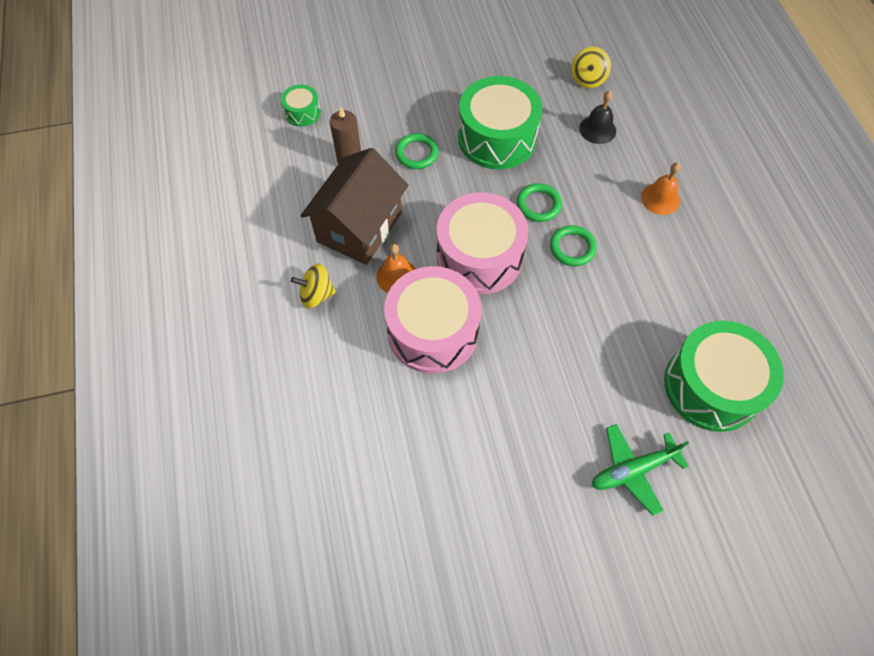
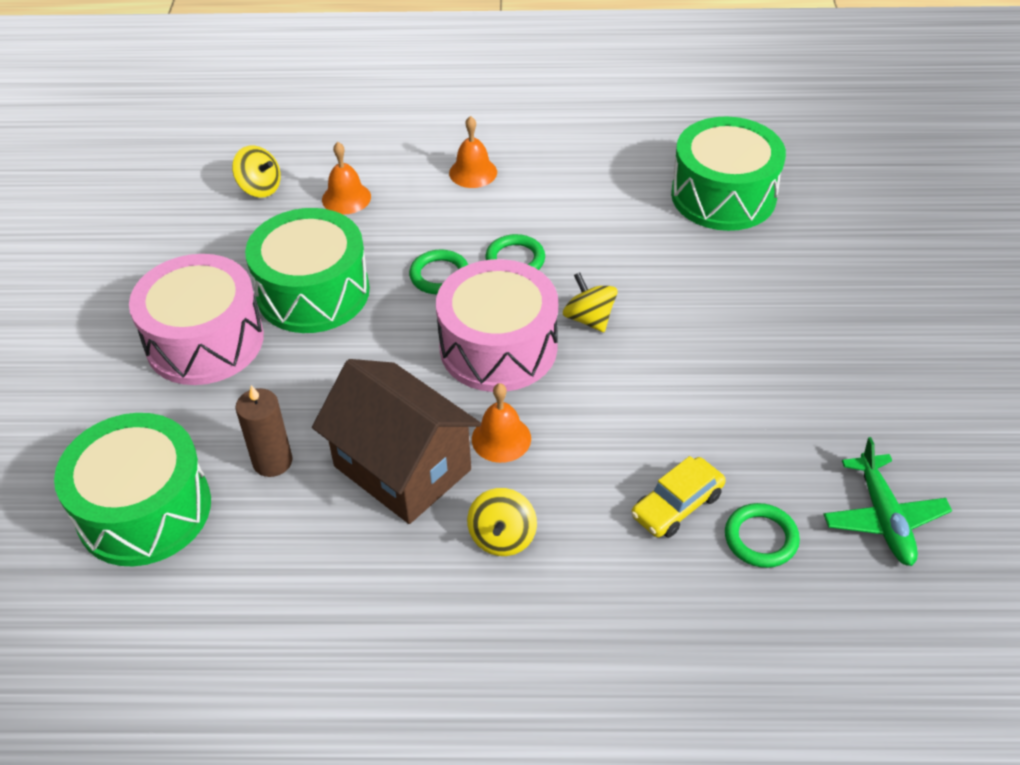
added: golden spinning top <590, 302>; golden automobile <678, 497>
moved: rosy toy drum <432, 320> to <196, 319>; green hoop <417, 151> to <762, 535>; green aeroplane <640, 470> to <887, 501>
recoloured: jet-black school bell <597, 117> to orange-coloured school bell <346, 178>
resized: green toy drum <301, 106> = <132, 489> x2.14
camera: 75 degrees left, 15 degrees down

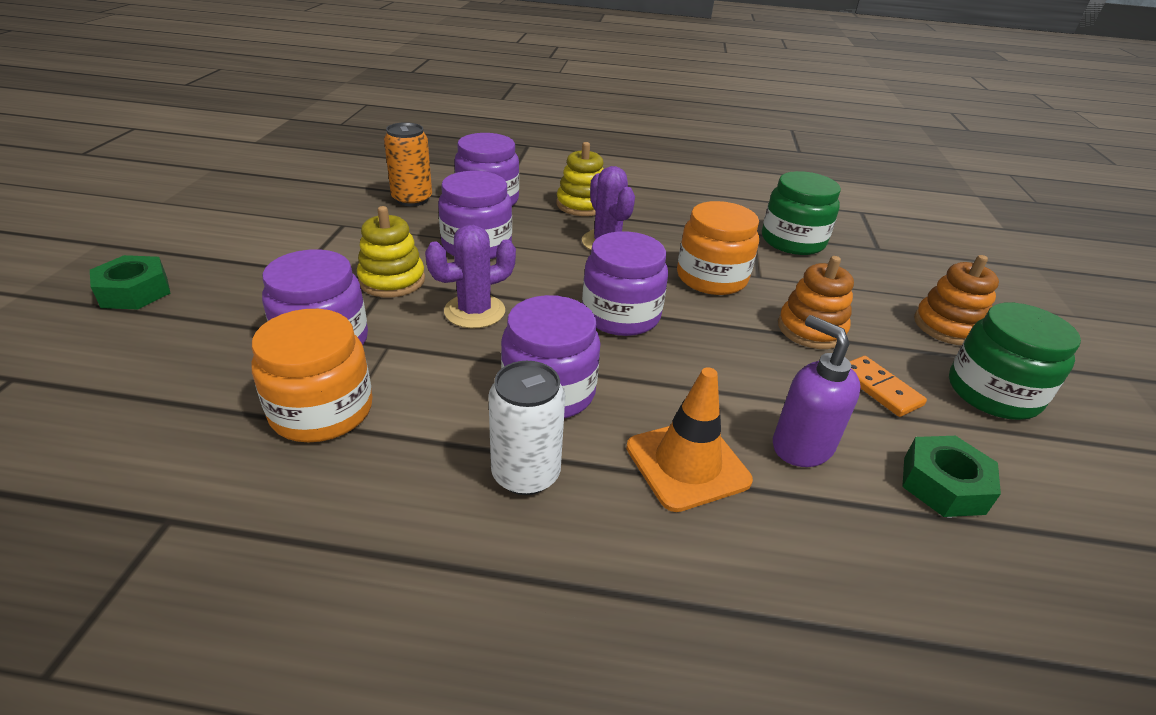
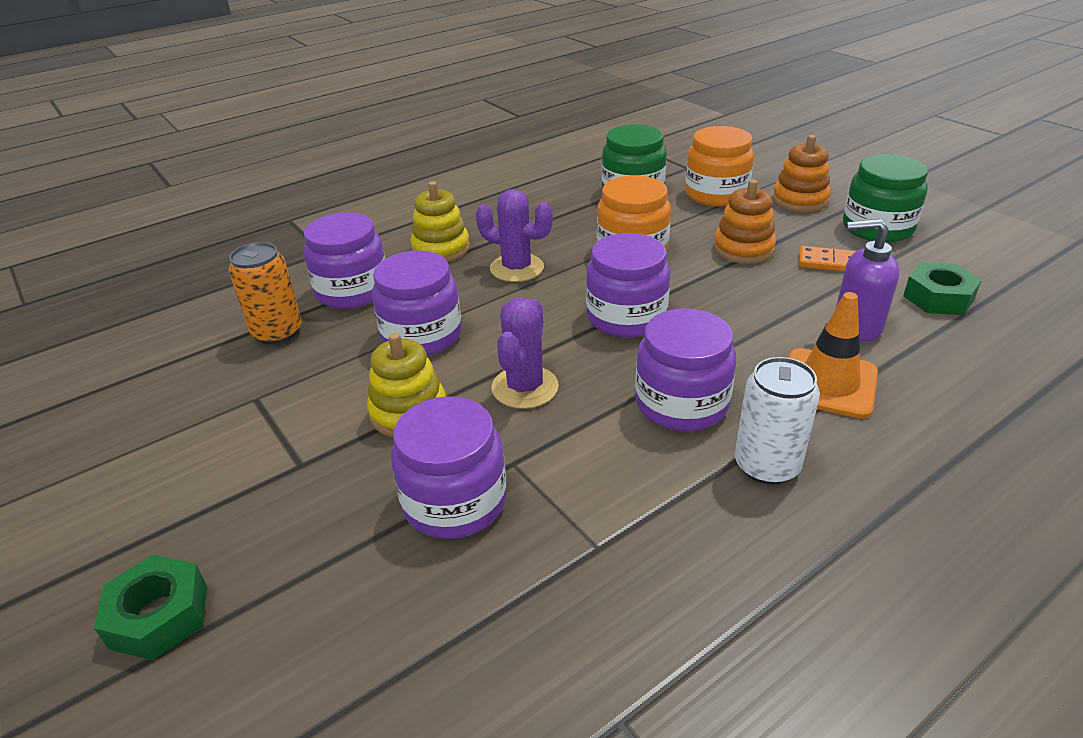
moved: orange-coloured jam jar <312, 375> to <719, 166>
camera: 40 degrees left, 0 degrees up

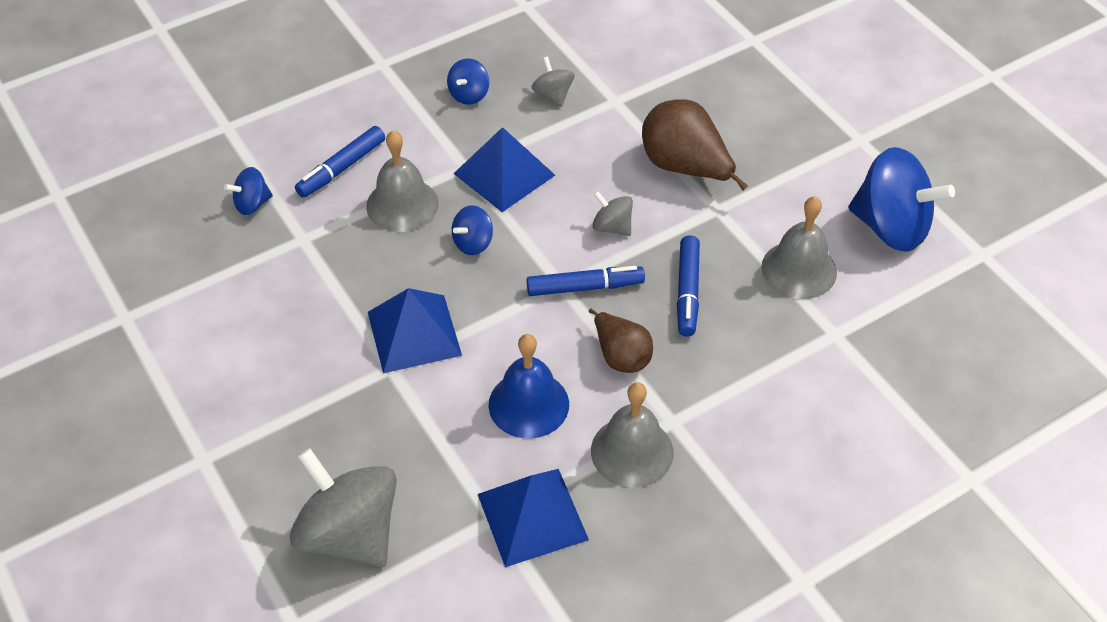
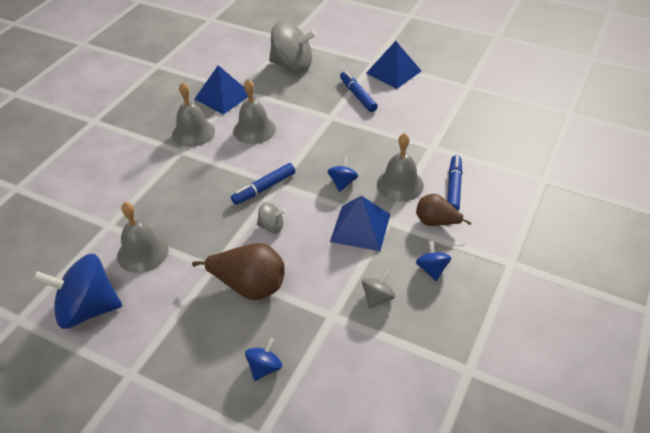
moved: blue spinning top <248, 191> to <263, 359>; blue pyramid shape <415, 330> to <393, 65>; brown toy pear <621, 341> to <443, 210>; blue felt pen <688, 286> to <359, 91>
recoloured: blue school bell <529, 386> to grey school bell <254, 111>
turned: grey spinning top <553, 82> = <378, 289> 90 degrees counterclockwise
camera: 150 degrees right, 5 degrees down

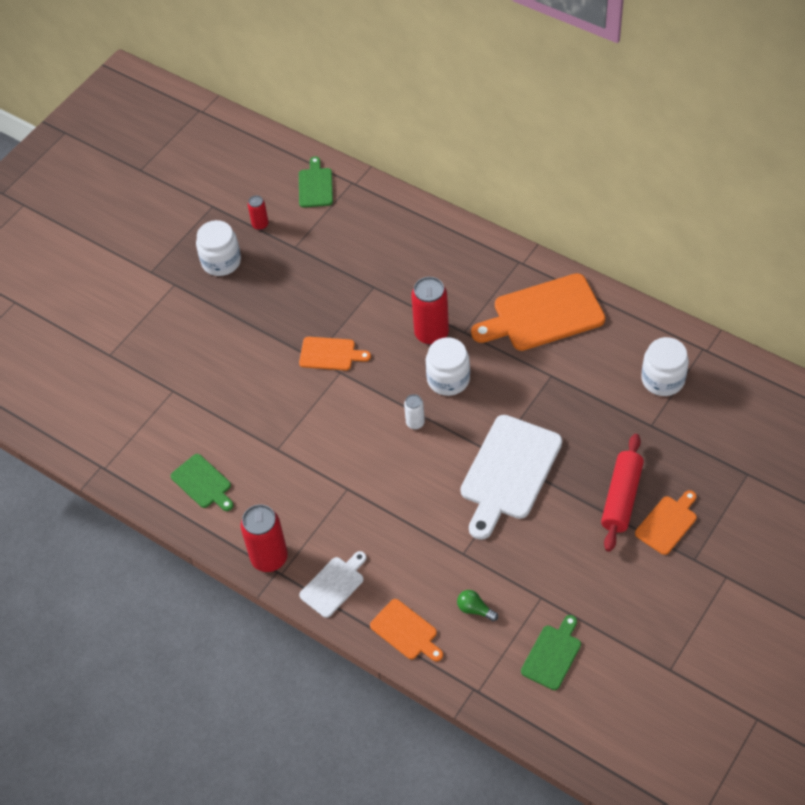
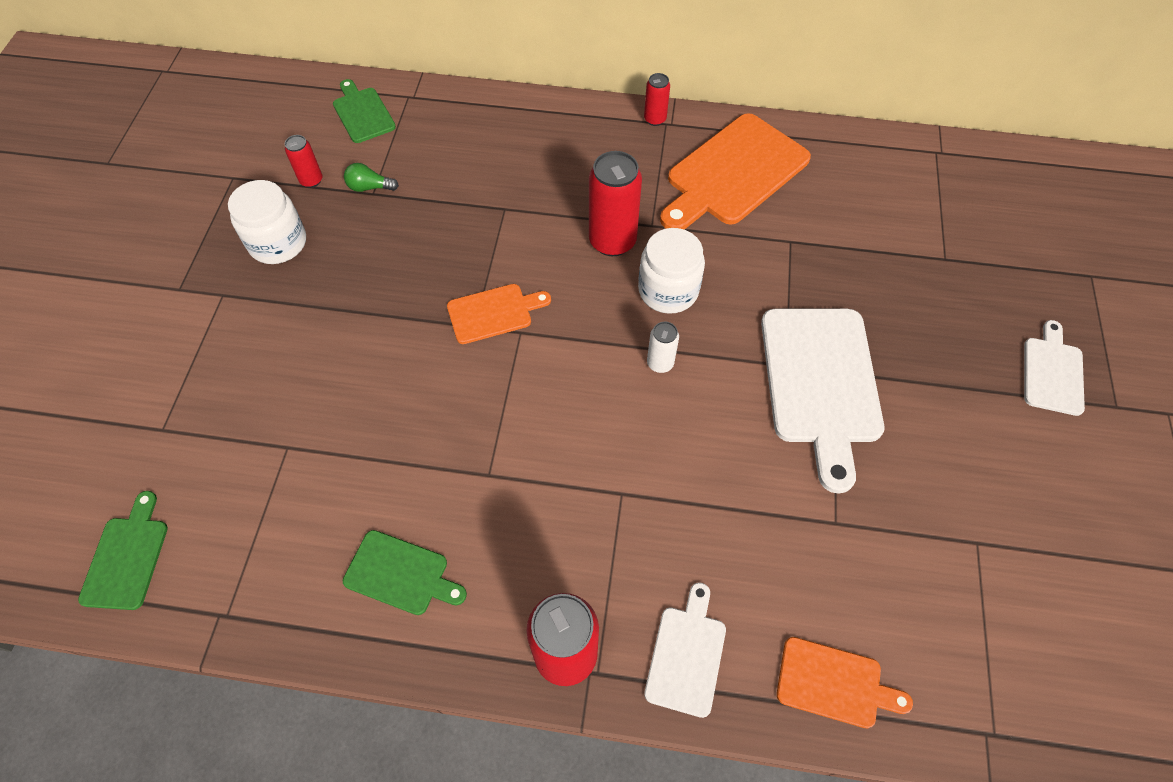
removed: red pastry roller <622, 493>; pure white jam jar <665, 366>
added: red tin <657, 99>
moved: green bulb <477, 605> to <371, 177>; green cutting board <551, 652> to <123, 550>
recoloured: orange-coloured cutting board <666, 522> to pure white cutting board <1054, 368>
camera: 30 degrees left, 5 degrees up

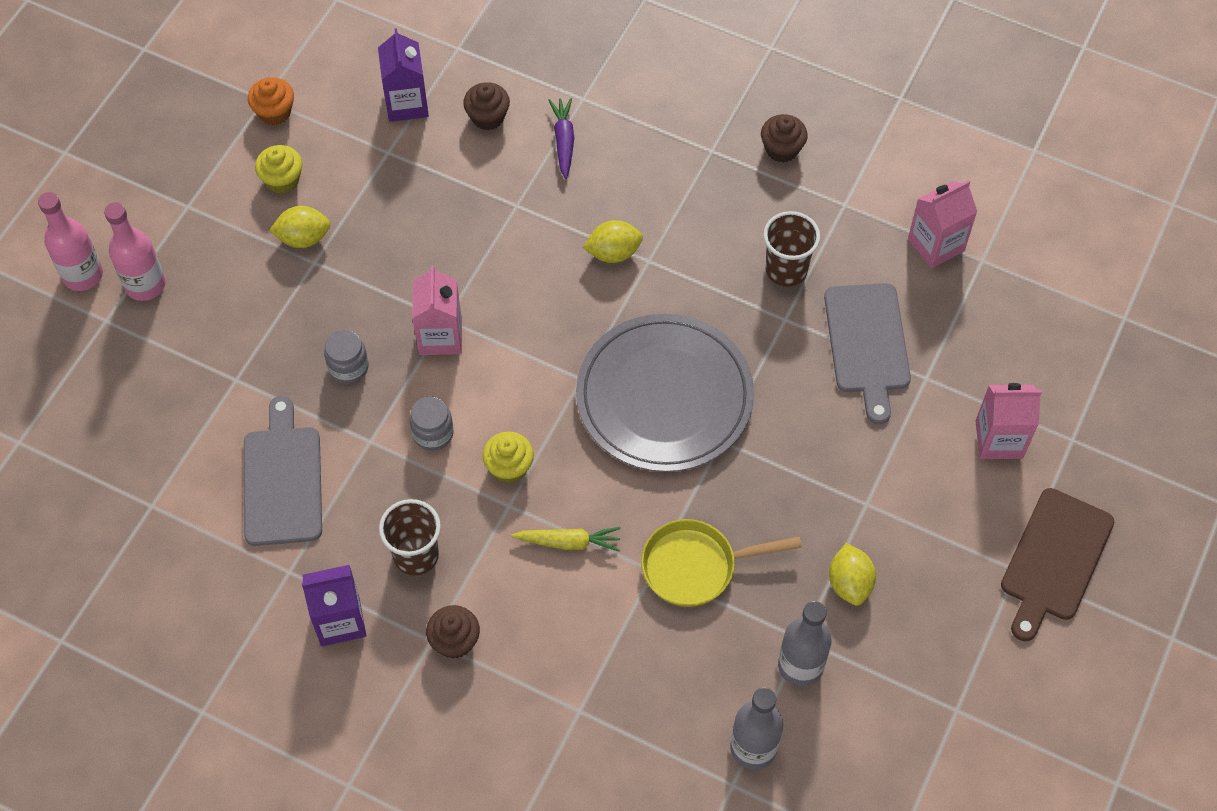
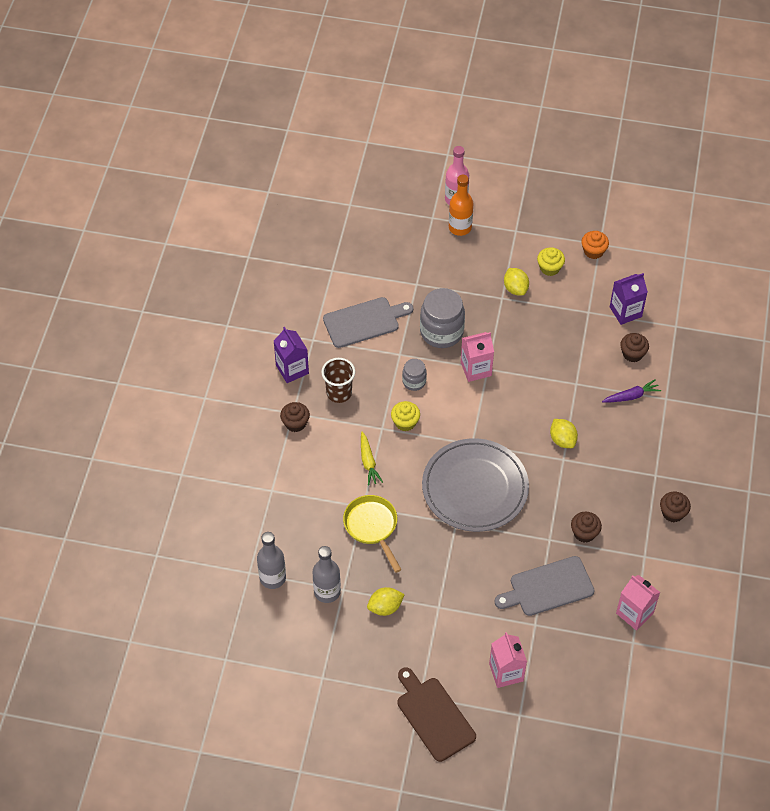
replaced: brown cup <791, 249> to brown fairy cake <586, 527>
recoloured: rosy bottle <134, 251> to orange-coloured bottle <461, 205>
turned: brown cutting board <1057, 564> = <436, 714> 45 degrees clockwise
resized: grey jam jar <346, 357> = <442, 318> x1.87
camera: 75 degrees right, 5 degrees down

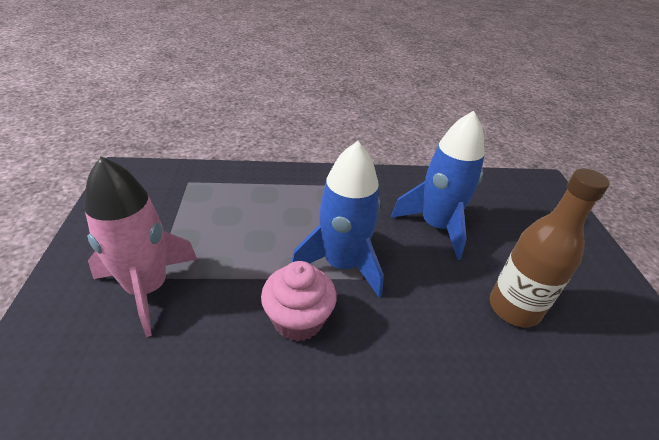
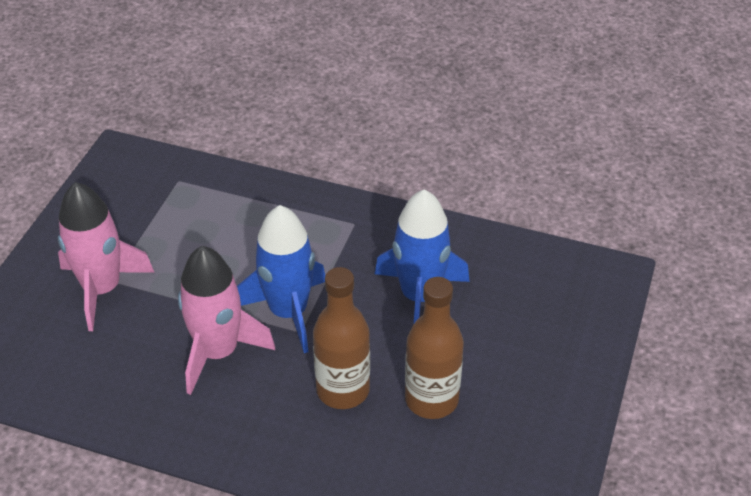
added: brown bottle <341, 338>
replaced: rosy fairy cake <299, 301> to rosy toy rocket <226, 320>
camera: 25 degrees right, 5 degrees up

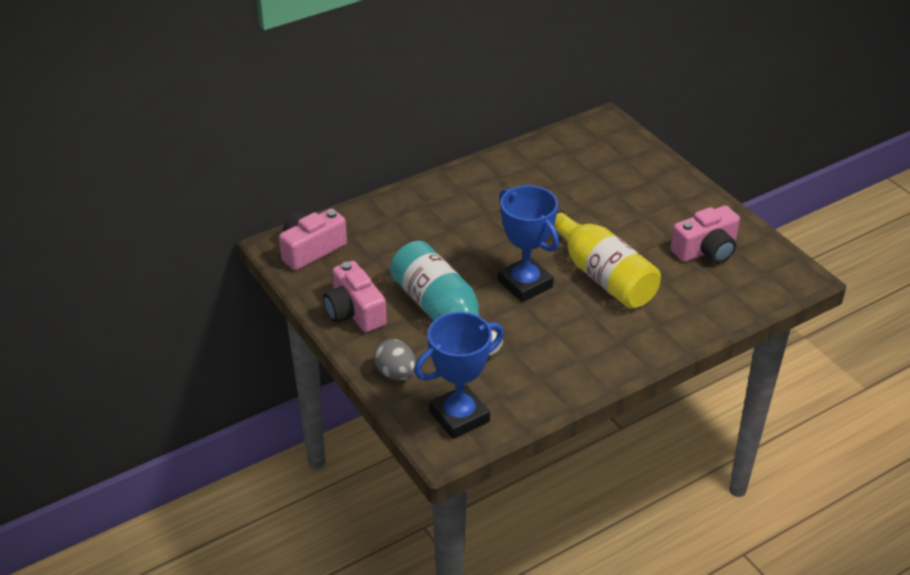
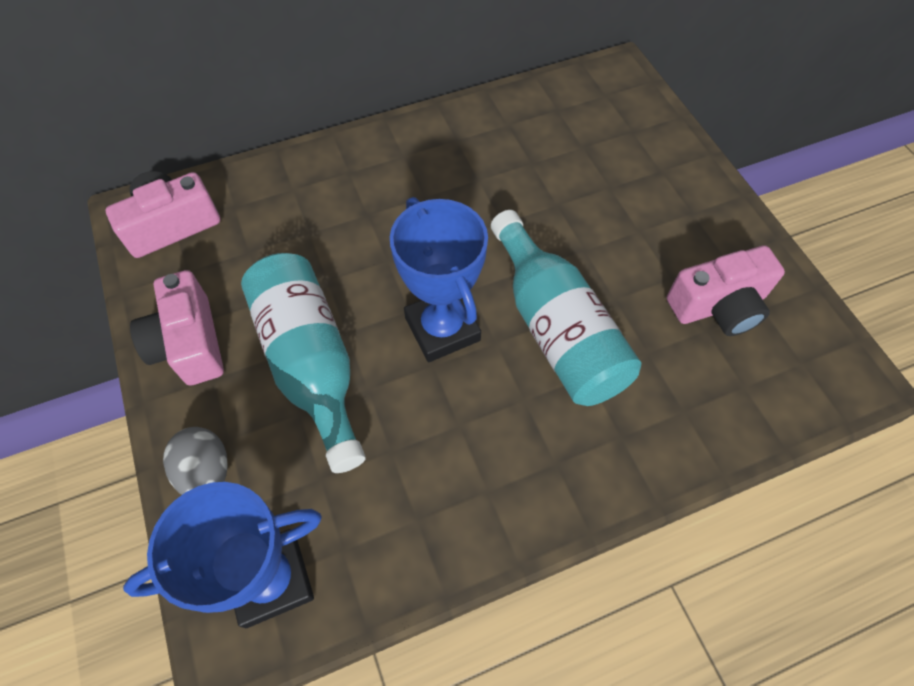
recoloured: golden bottle <607, 258> to teal bottle <566, 308>
camera: 10 degrees right, 20 degrees up

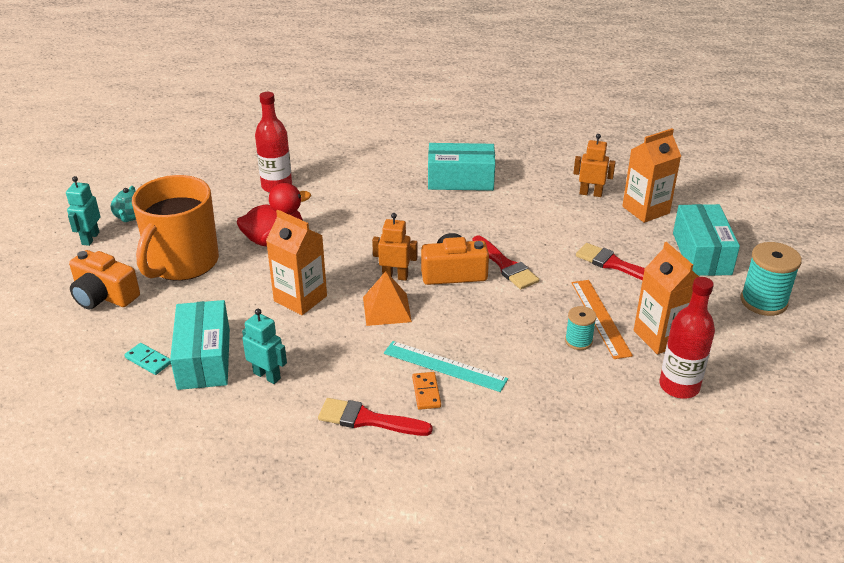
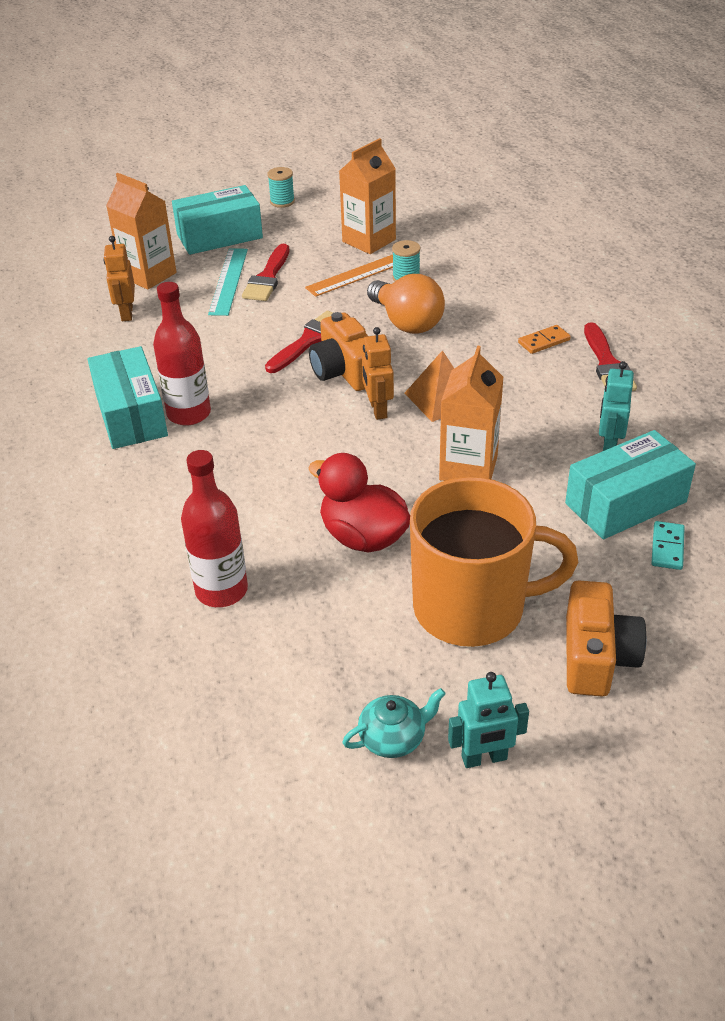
added: orange-coloured bulb <406, 304>
moved: teal measuring stick <446, 366> to <228, 282>; red bottle <687, 338> to <182, 353>
resized: teal spool <771, 279> = <281, 187> x0.57
camera: 110 degrees left, 5 degrees up

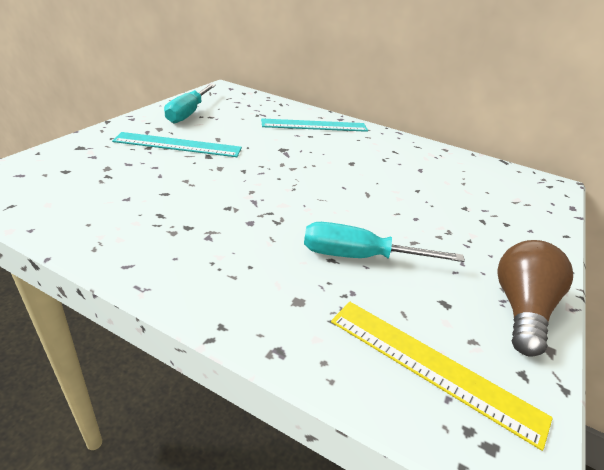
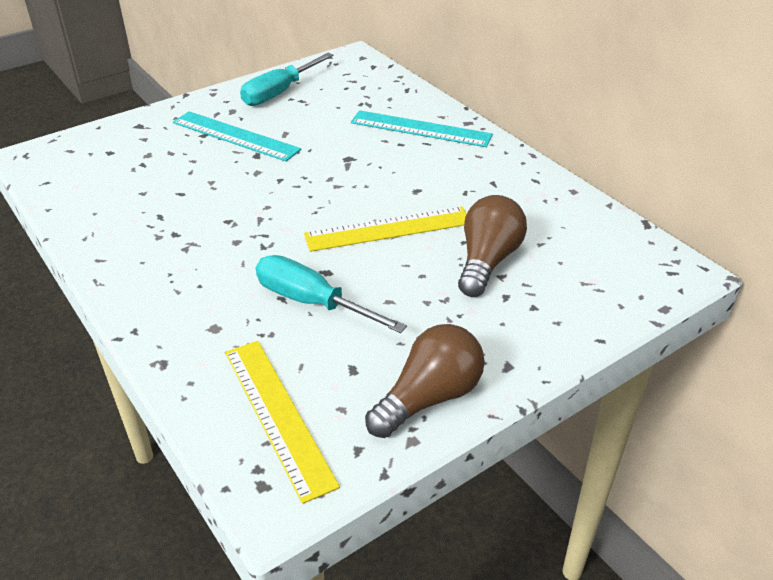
added: golden measuring stick <385, 229>; brown bulb <492, 246>
camera: 30 degrees right, 5 degrees up

